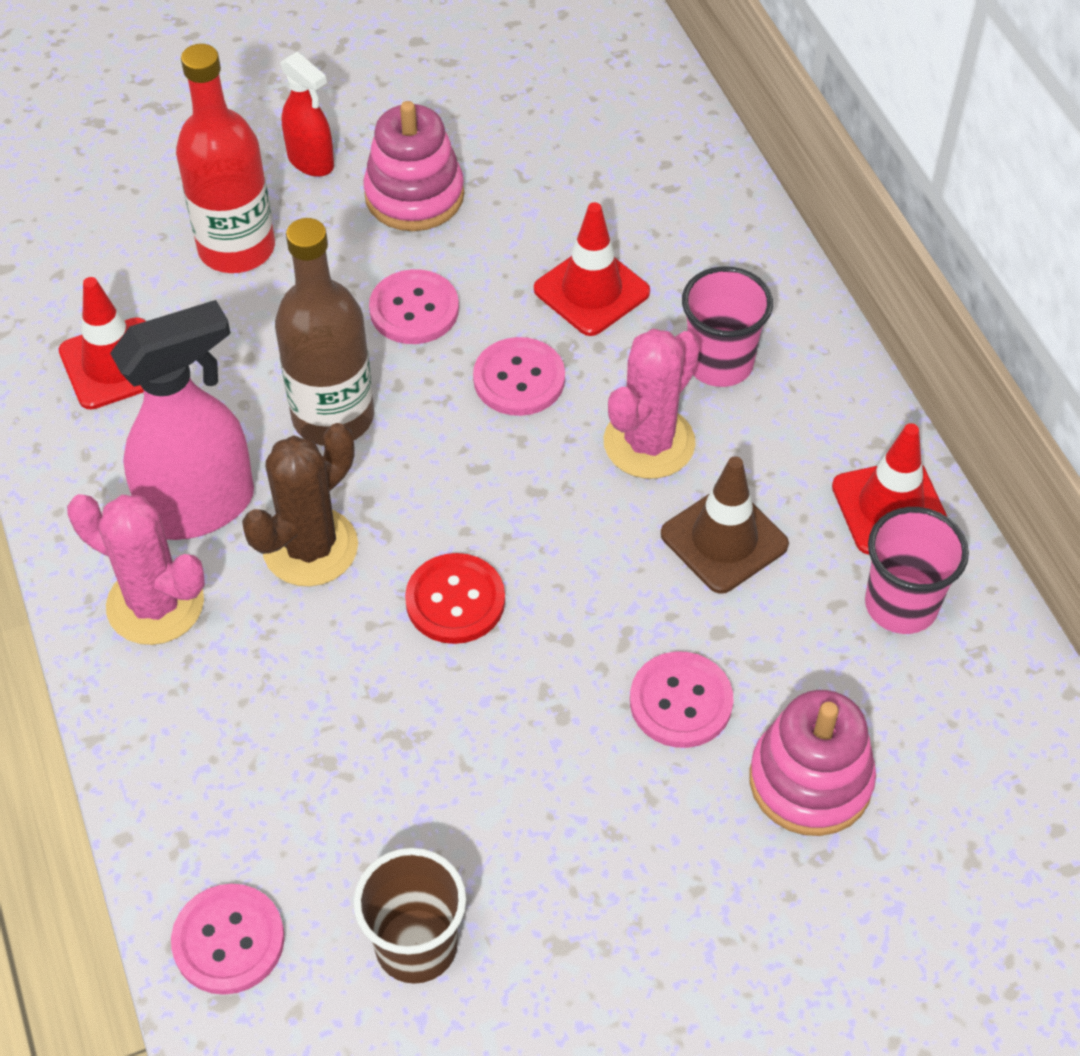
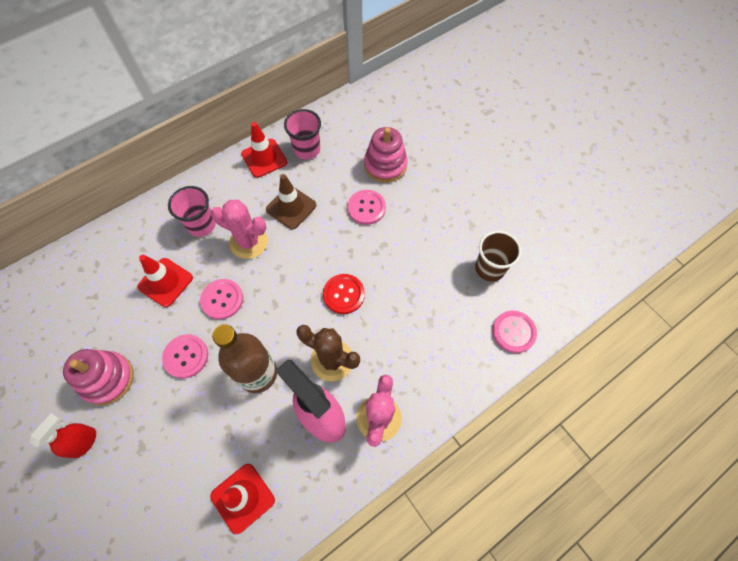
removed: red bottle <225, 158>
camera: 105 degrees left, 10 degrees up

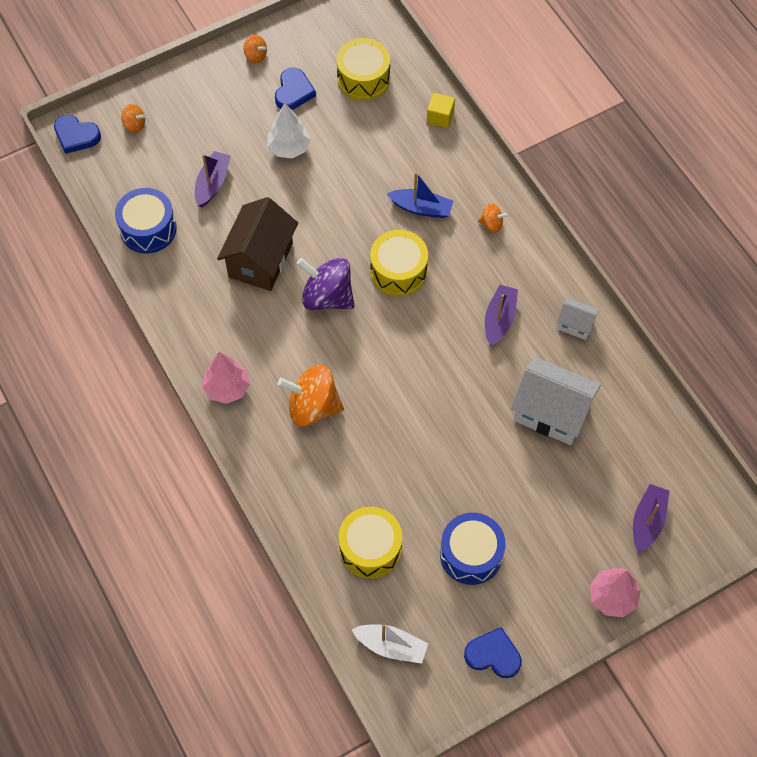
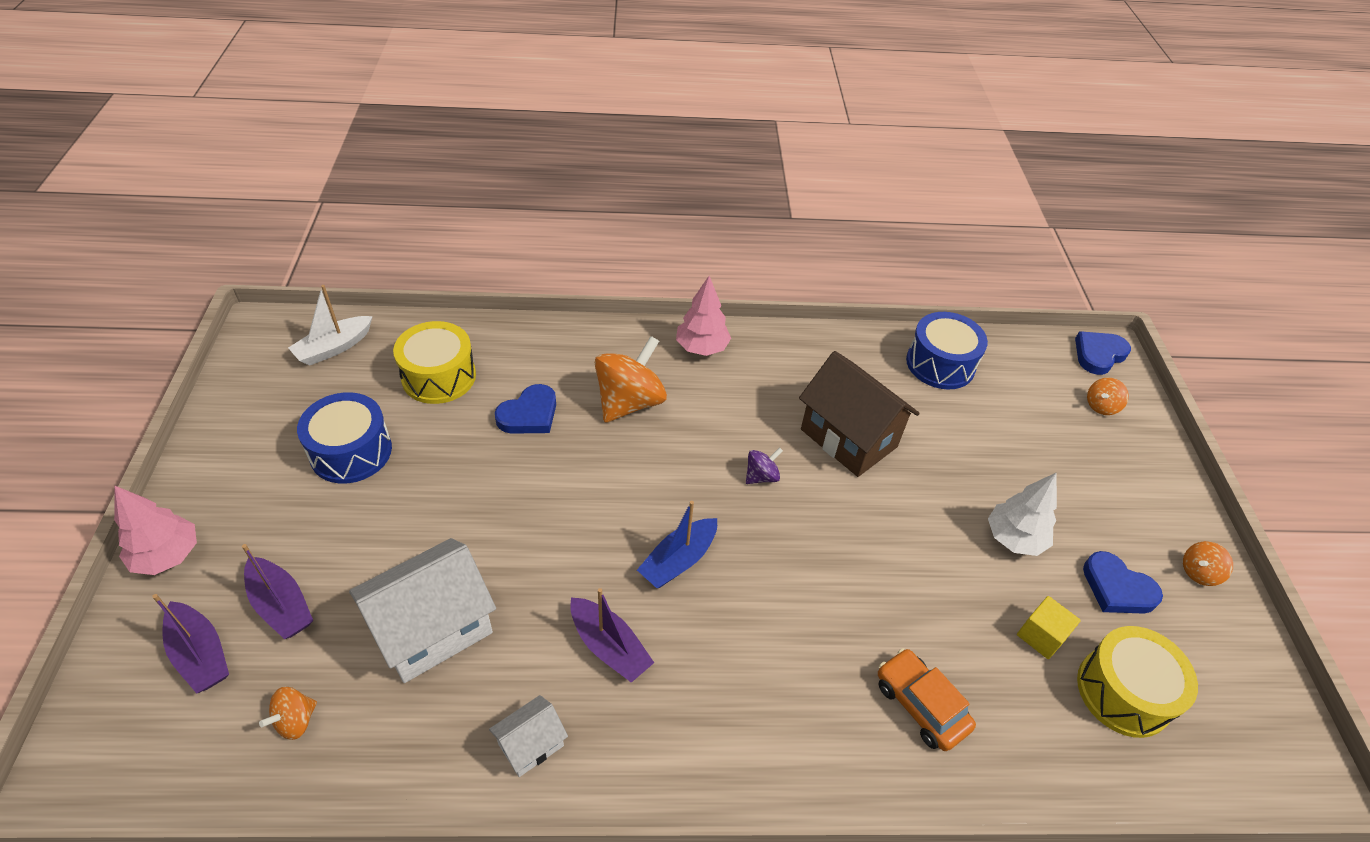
removed: golden toy drum <399, 263>
added: orange-coloured automobile <927, 699>
moved: violet boat <213, 179> to <277, 591>; blue boat <420, 195> to <677, 544>; golden cube <441, 110> to <1049, 627>; blue heart shape <493, 652> to <525, 409>; orange-coloured spinning top <493, 218> to <288, 713>
resized: violet spinning top <325, 284> = <764, 465> x0.48
camera: 115 degrees right, 15 degrees down

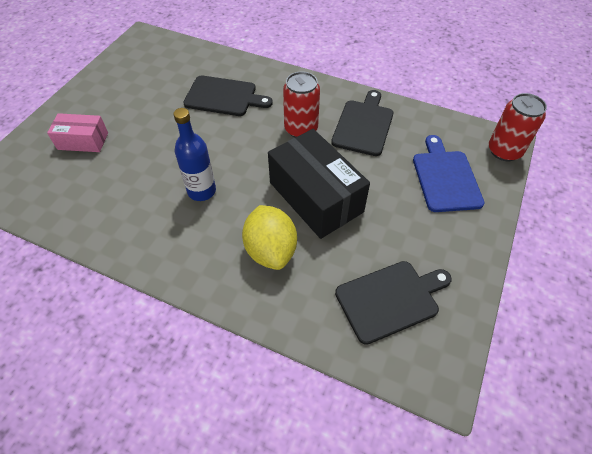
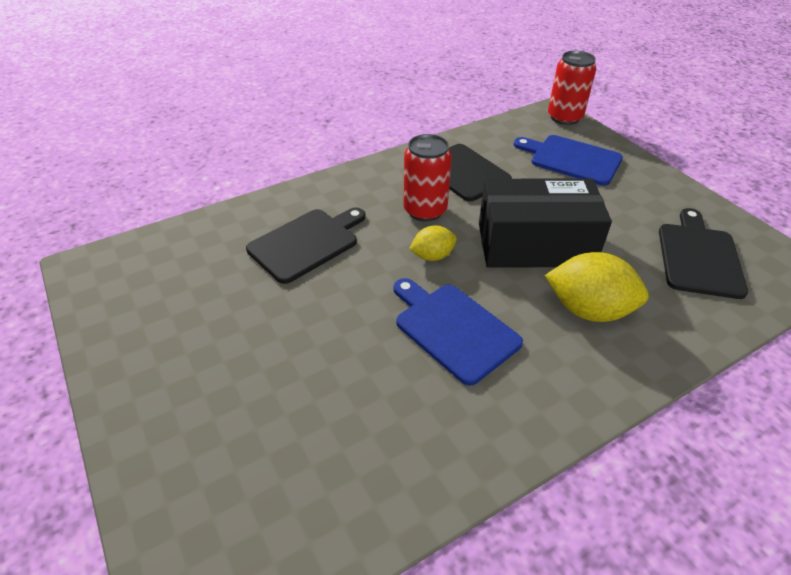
removed: rosy parcel <77, 132>
added: golden citrus fruit <433, 243>
replaced: blue bottle <194, 154> to blue cutting board <458, 332>
camera: 55 degrees left, 10 degrees down

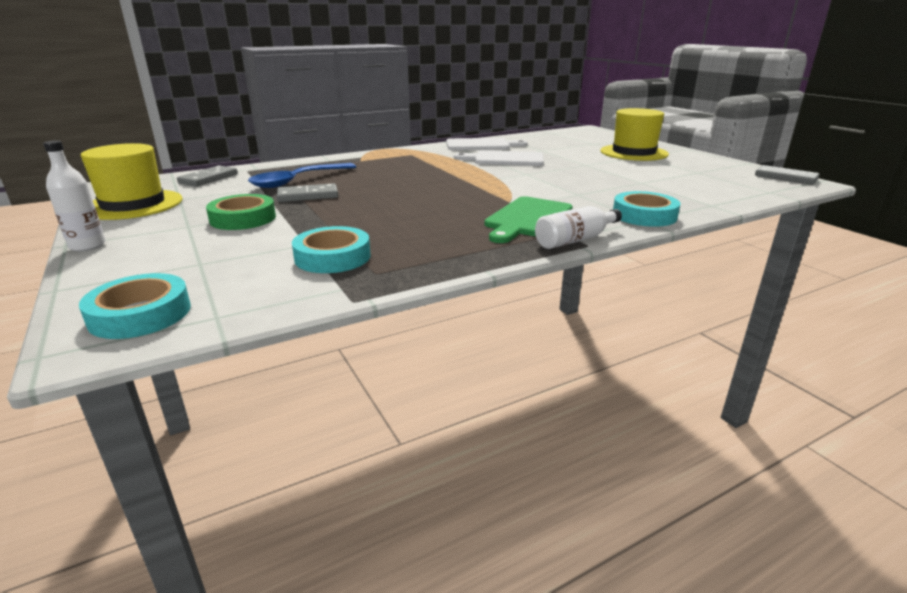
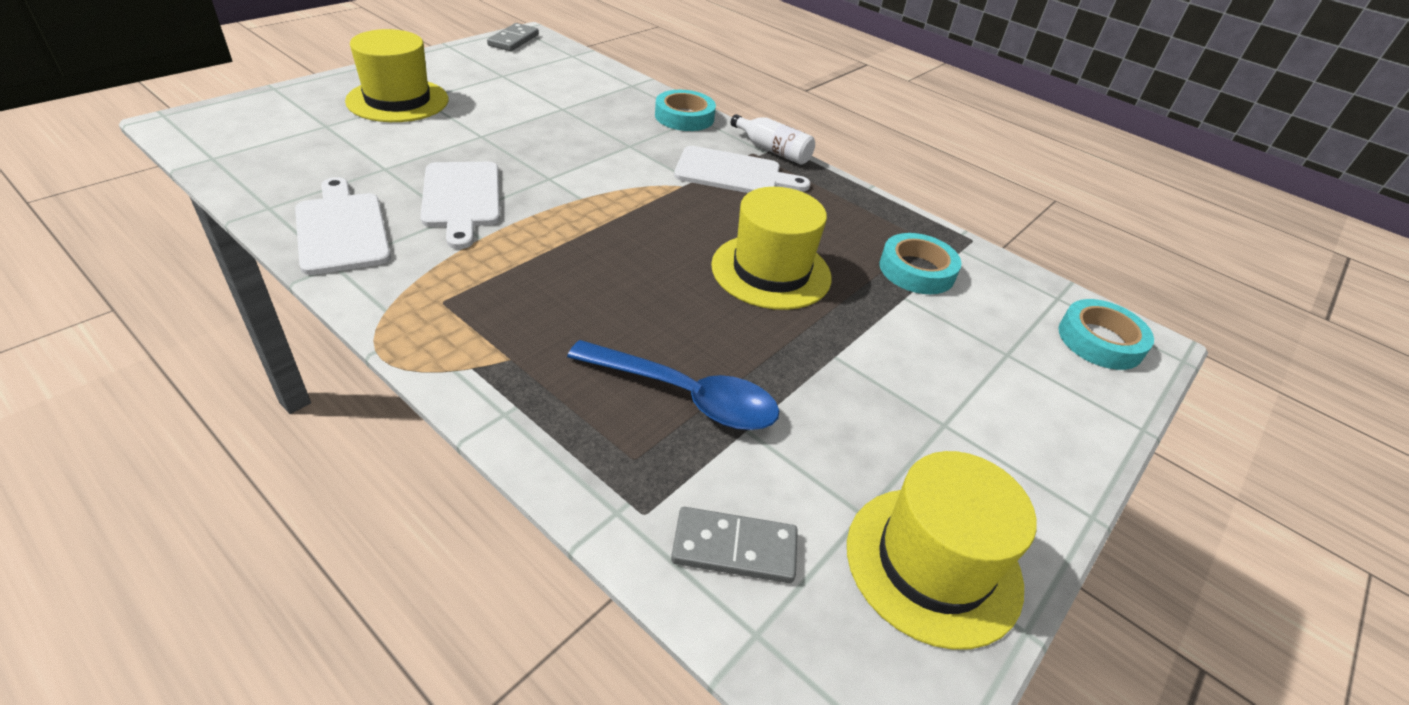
removed: pure white bottle <74, 195>; green roll of tape <241, 212>; grey domino <307, 192>
added: golden tall hat <771, 248>
recoloured: green cutting board <528, 219> to pure white cutting board <742, 169>
camera: 115 degrees left, 15 degrees up

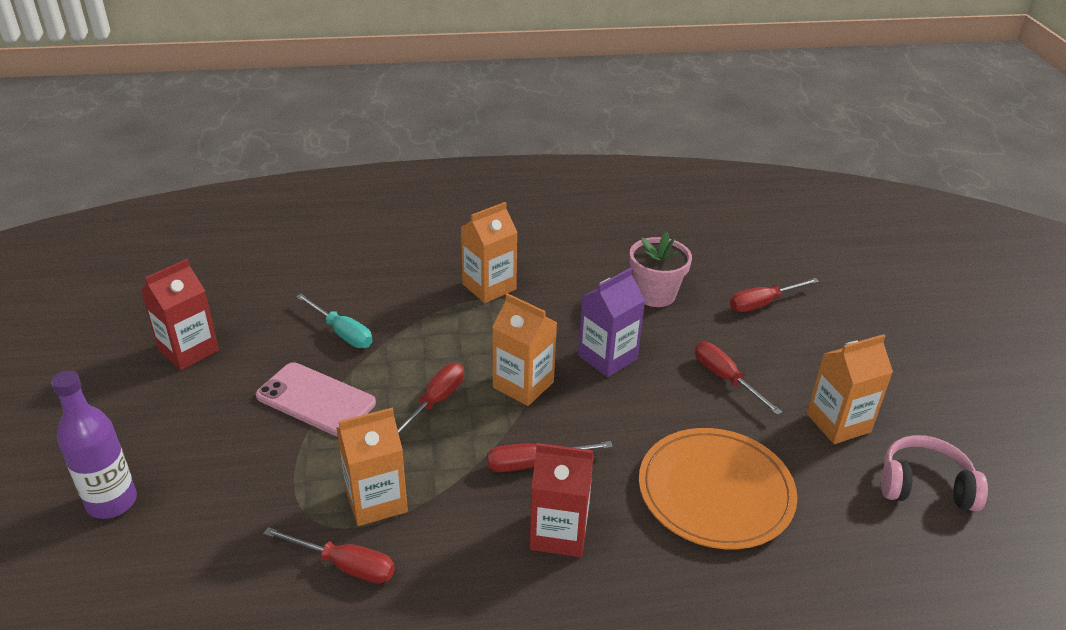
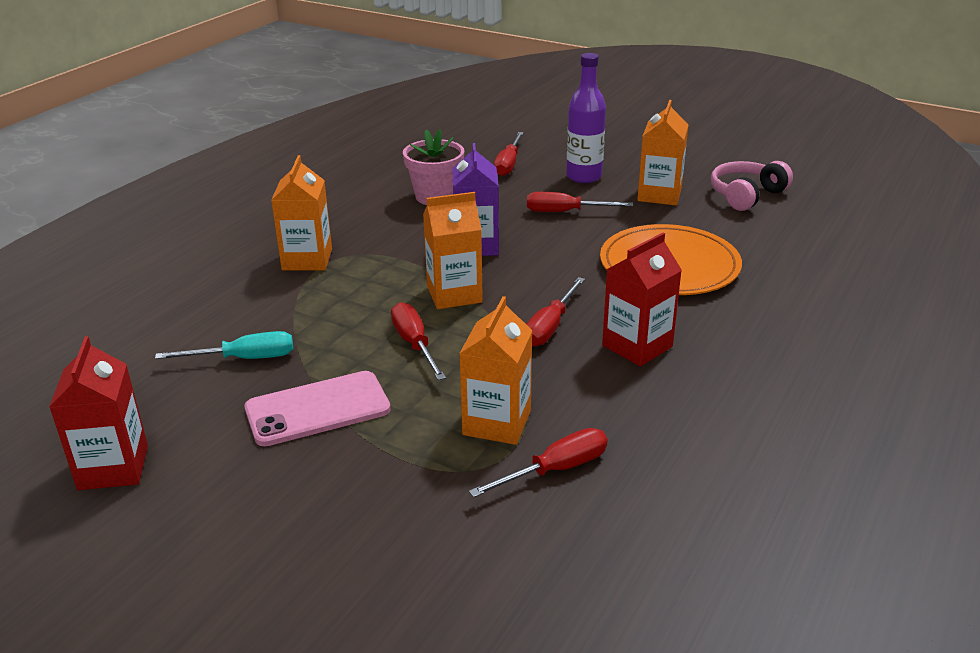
moved: violet bottle <94, 445> to <586, 118>
camera: 50 degrees left, 5 degrees down

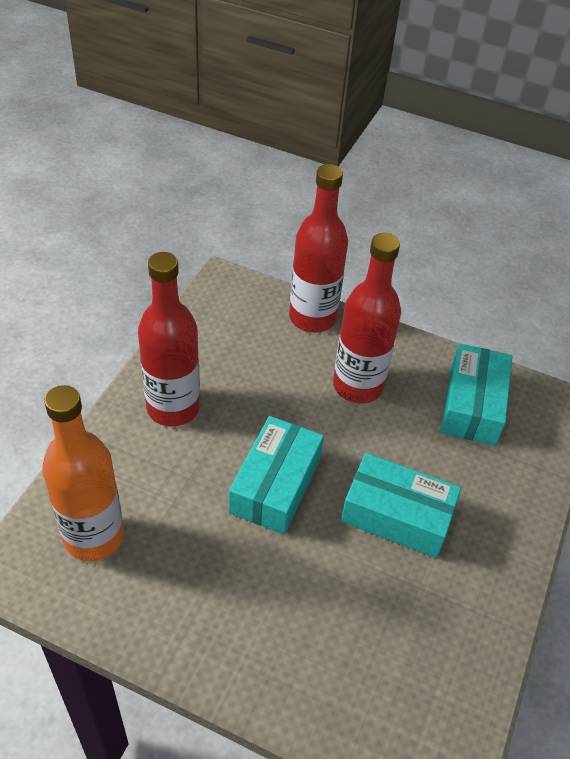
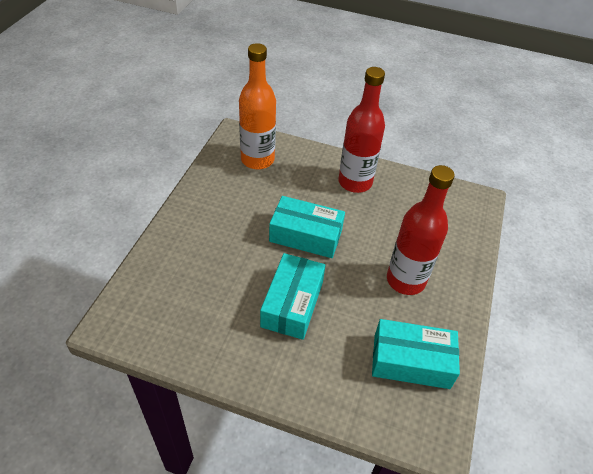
removed: red bottle <318, 248>
camera: 85 degrees right, 0 degrees up

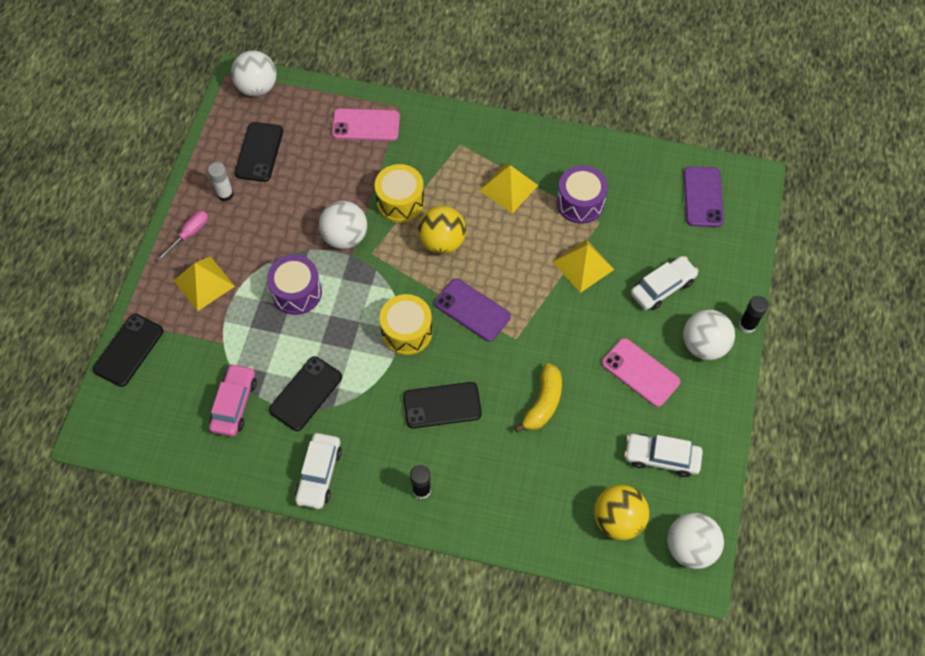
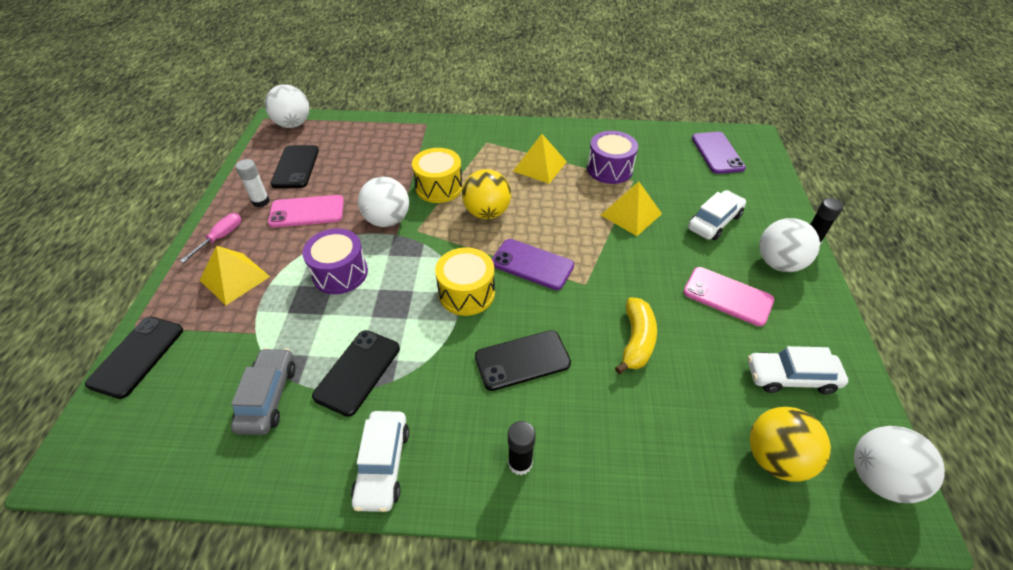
moved: rosy smartphone <366, 124> to <306, 211>
recoloured: rosy automobile <233, 400> to grey automobile <263, 391>
camera: 10 degrees left, 15 degrees down

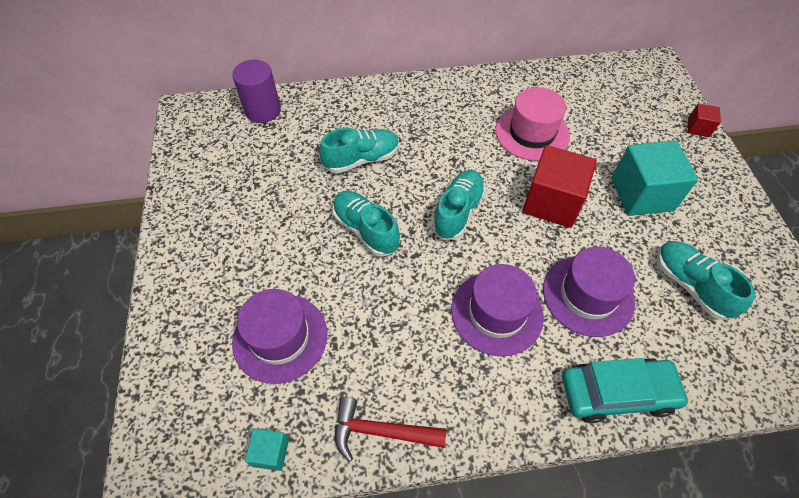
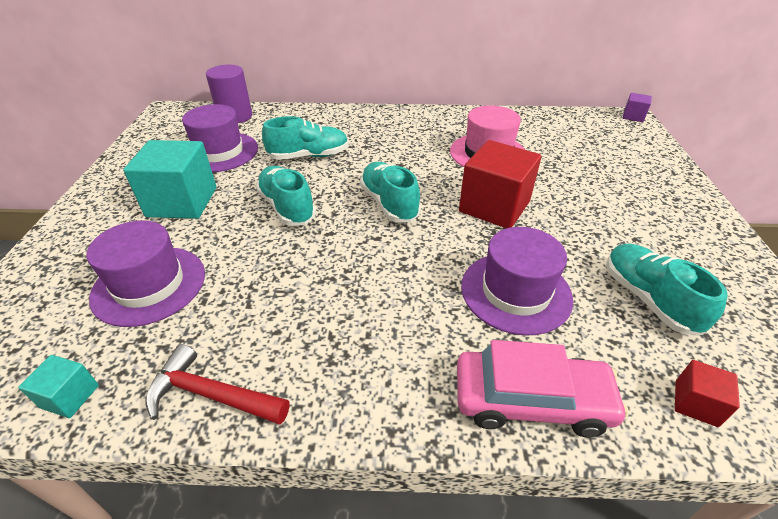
added: violet cube <637, 107>
moved: violet tall hat <497, 310> to <220, 138>; teal cube <654, 178> to <170, 179>; red cube <704, 120> to <707, 393>
recoloured: teal automobile <626, 390> to rosy automobile <543, 388>
turned: teal shoe <459, 205> = <390, 192> 60 degrees counterclockwise
camera: 10 degrees right, 15 degrees down

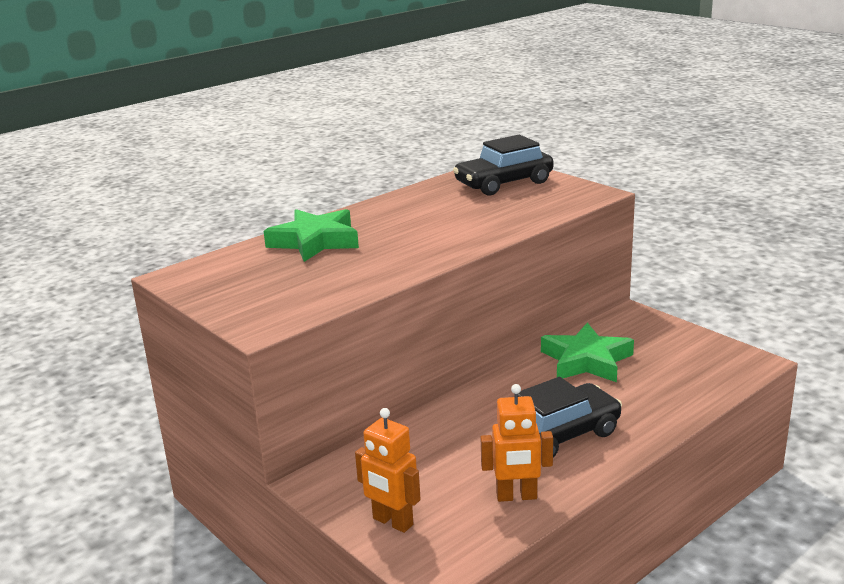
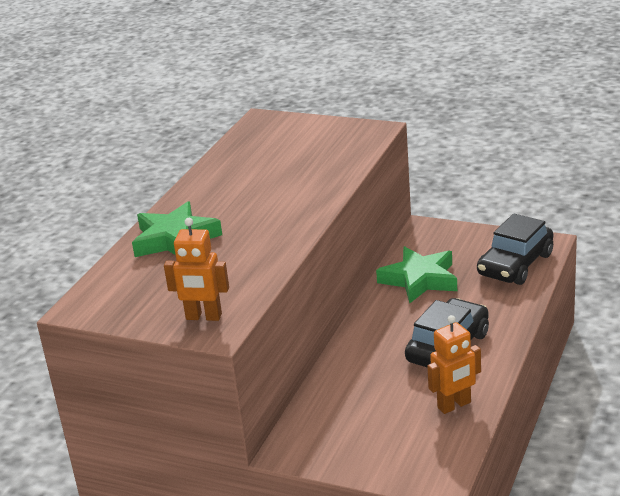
moved: orange-coloured robot <388, 470> to <196, 269>; jet-black automobile <503, 165> to <515, 249>
camera: 25 degrees left, 5 degrees up

